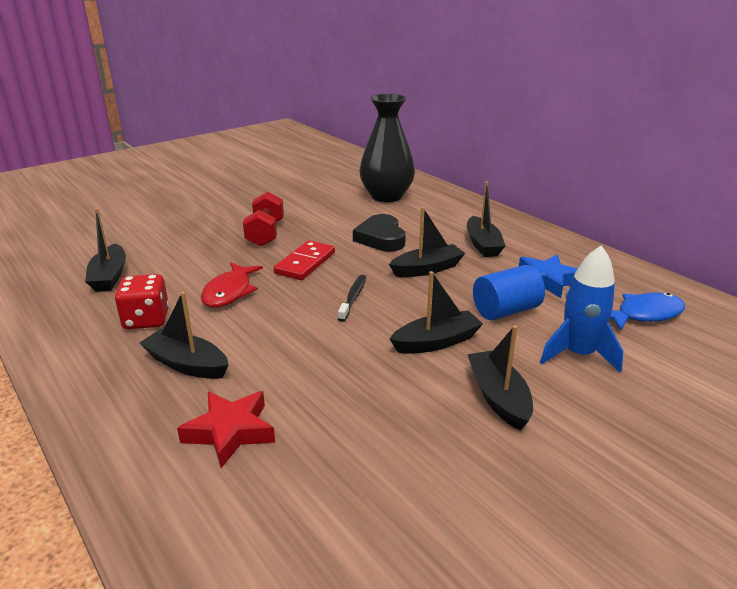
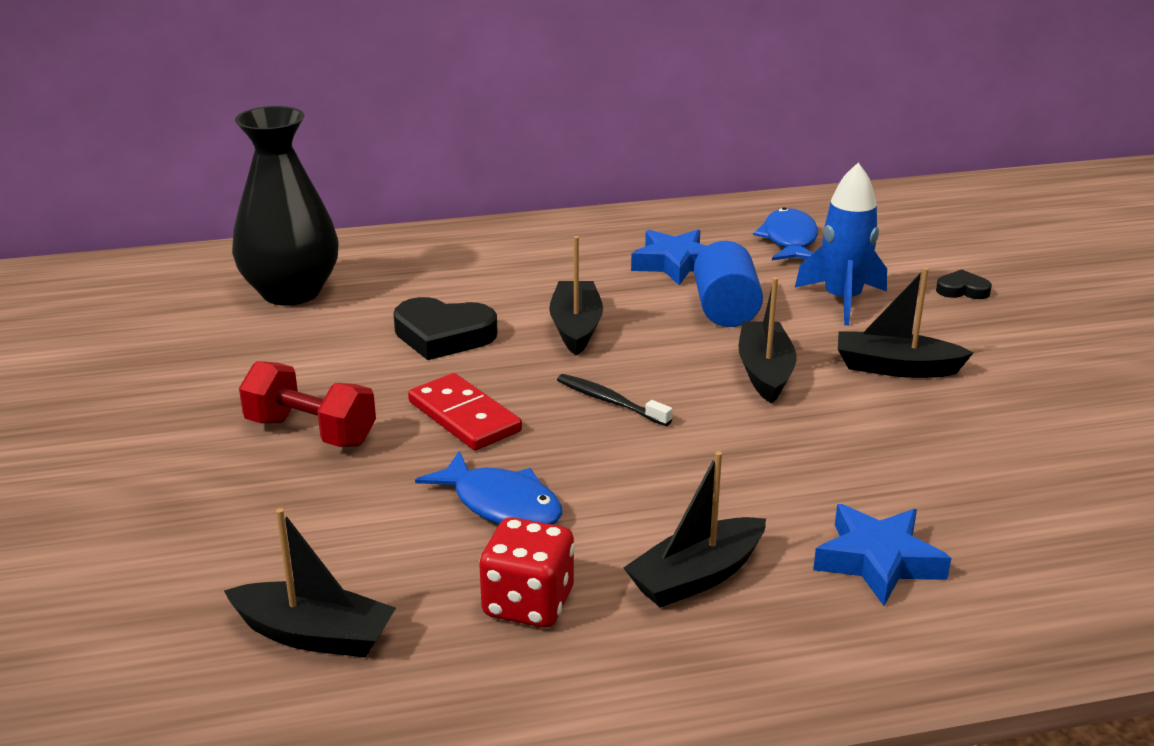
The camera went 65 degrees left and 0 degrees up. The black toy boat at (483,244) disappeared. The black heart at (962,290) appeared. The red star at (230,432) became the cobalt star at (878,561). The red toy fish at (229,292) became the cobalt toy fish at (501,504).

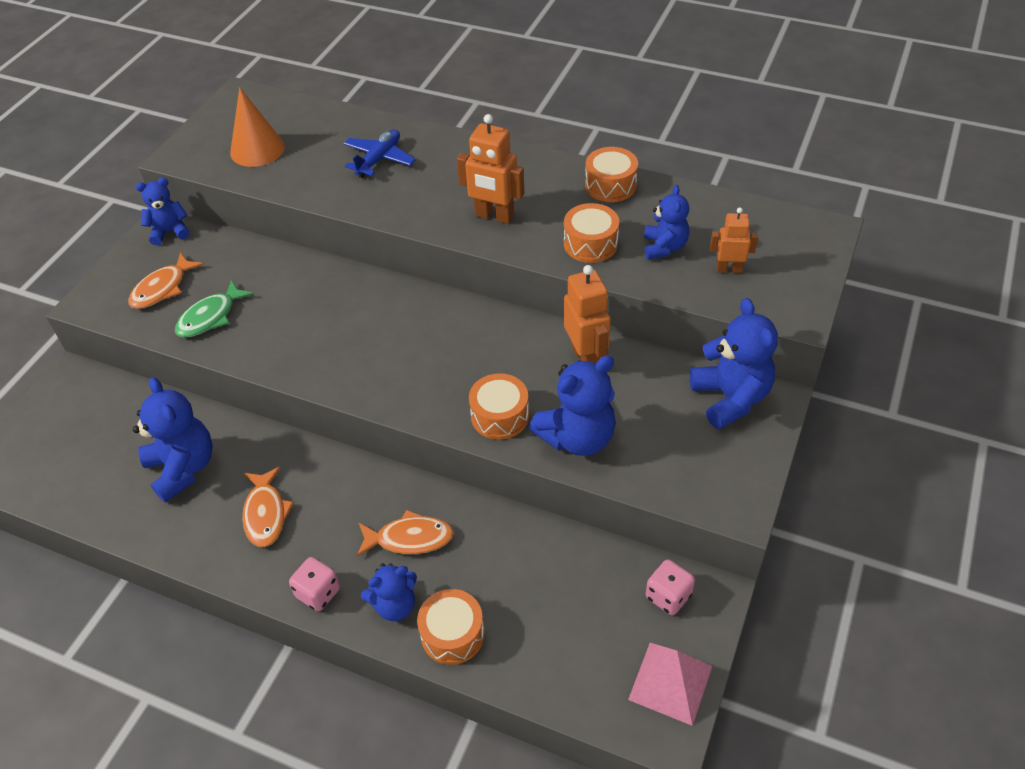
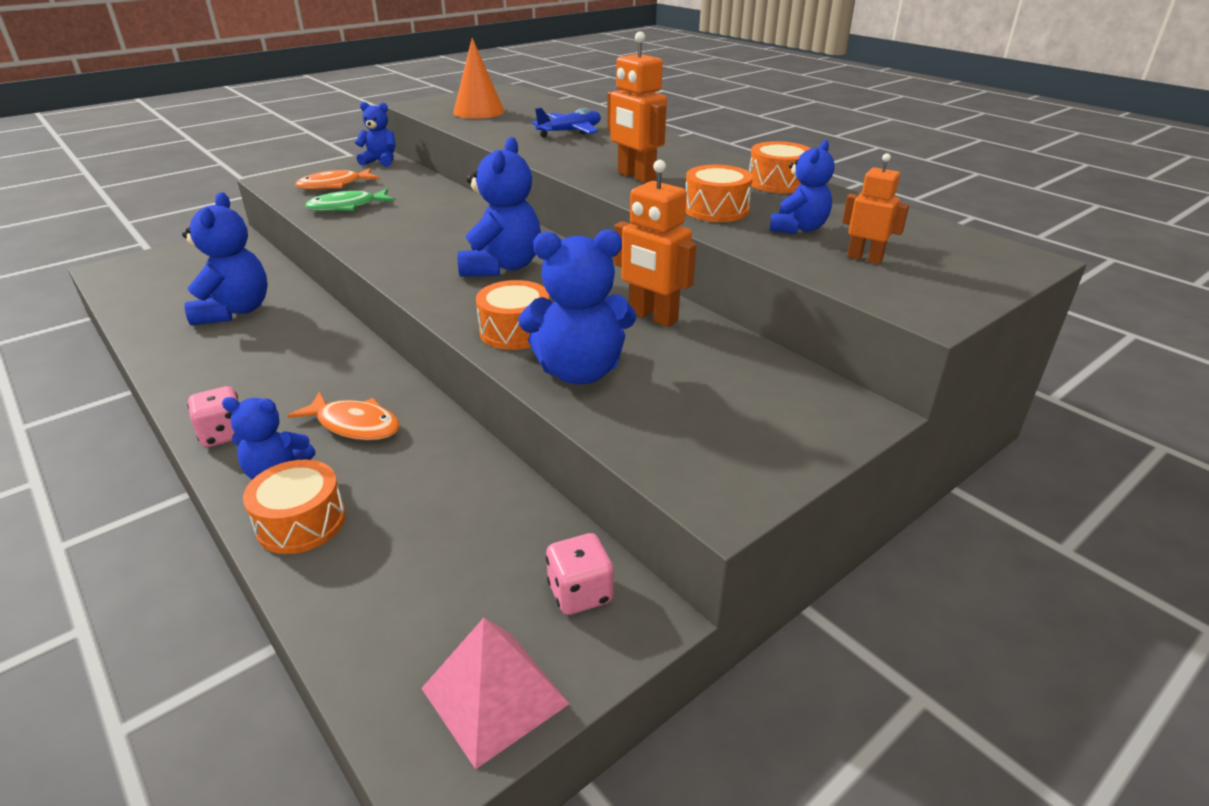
The camera went 25 degrees right and 15 degrees down. The orange toy fish at (266,513) disappeared. The cobalt teddy bear moved from (730,398) to (502,267). The orange toy robot at (586,358) turned 120 degrees clockwise.

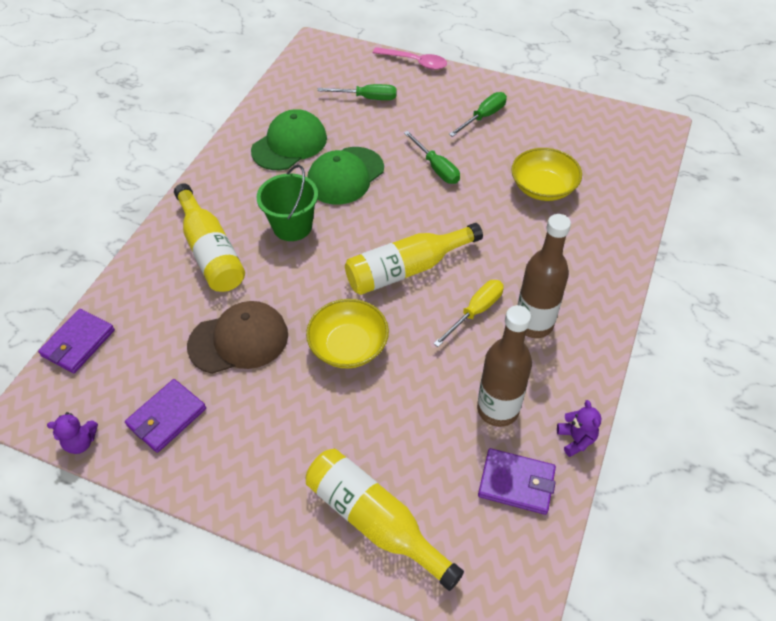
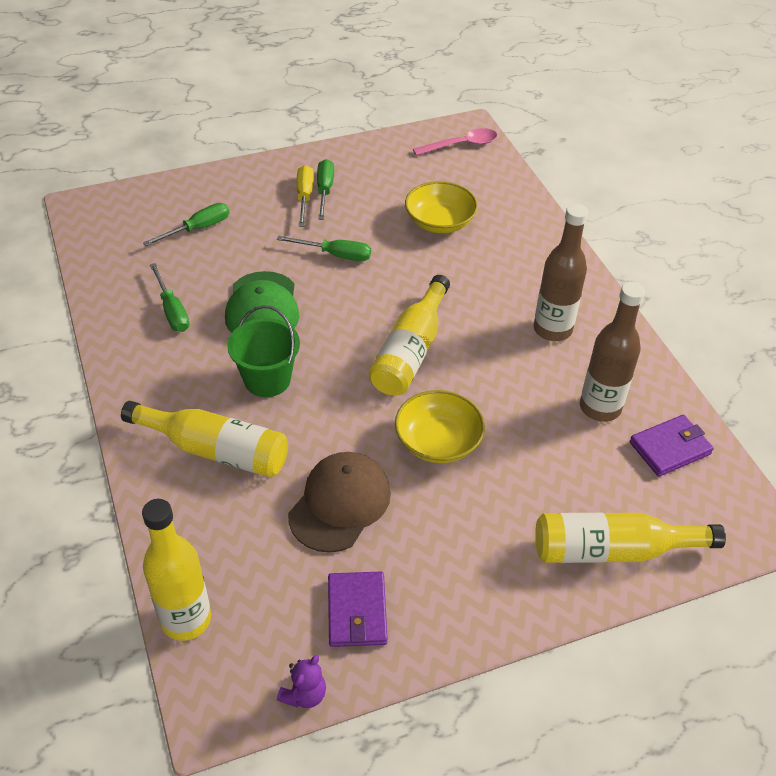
The camera went 45 degrees left and 5 degrees down. The purple teddy bear at (576,439) disappeared. The rosy teaspoon moved from (415,62) to (461,145). The bright yellow screwdriver moved from (475,311) to (304,197). The purple wallet at (78,343) was replaced by the bright yellow bottle at (186,619). The leaf-green cap at (289,144) was replaced by the leaf-green screwdriver at (172,311).

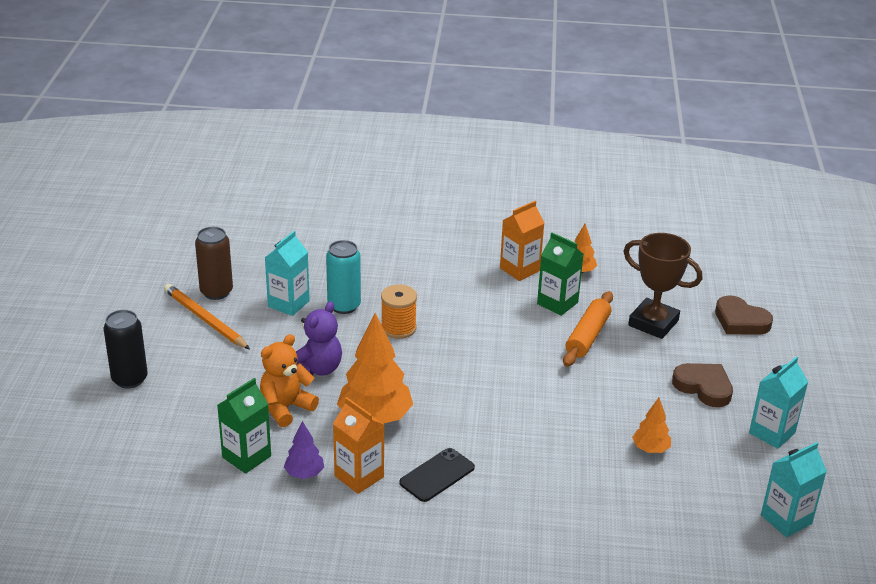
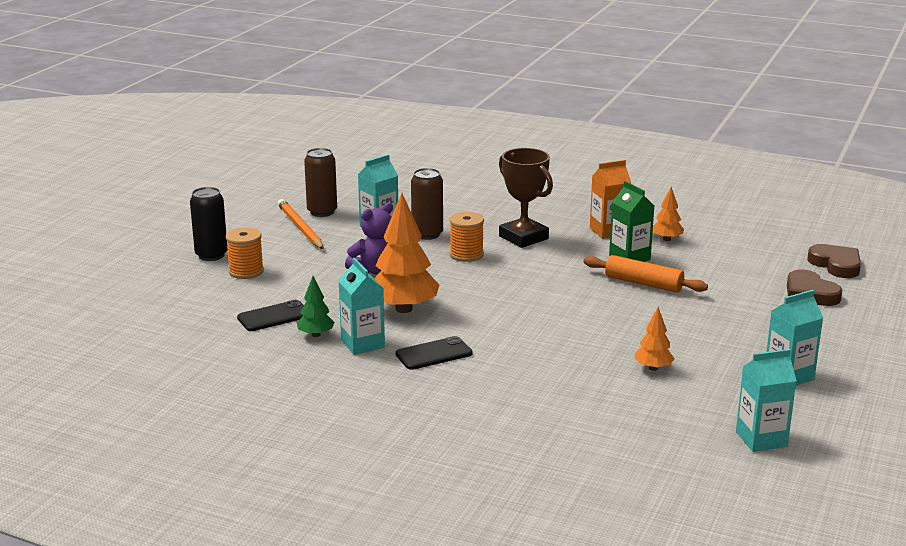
The camera went 20 degrees right and 10 degrees down. The orange teddy bear at (286,408) disappeared. The orange reel of thread at (246,271) appeared. The russet award cup moved from (653,323) to (523,237). The russet heart moved from (703,387) to (836,265). The leaf-green carton at (246,457) was replaced by the black phone at (274,316). The purple fir tree at (304,474) became the leaf-green fir tree at (315,335). The aqua tin at (344,306) became the russet tin at (427,234). The orange carton at (359,476) became the aqua carton at (362,344). The orange rolling pin at (587,336) turned 75 degrees clockwise.

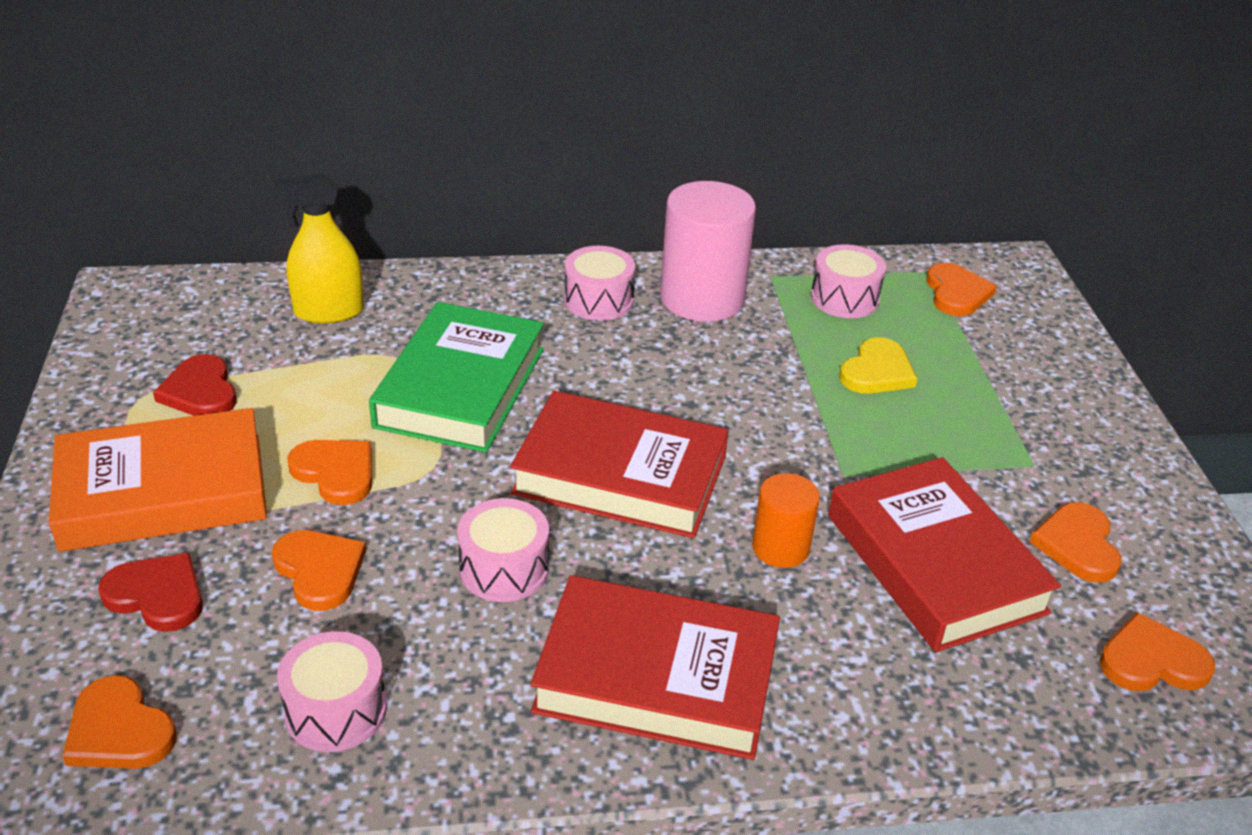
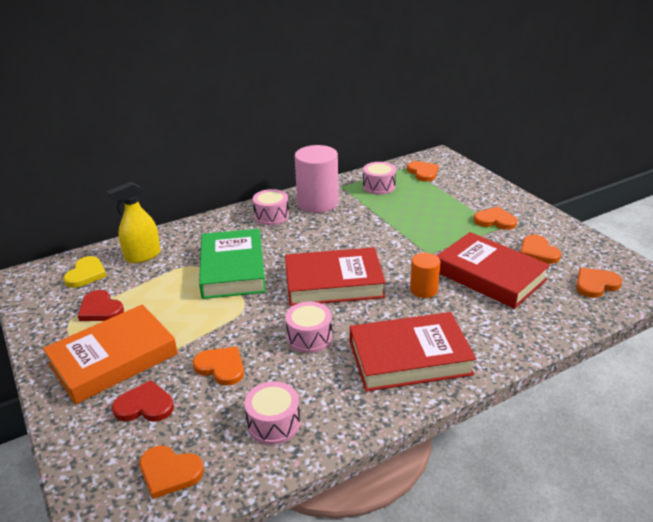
The camera went 20 degrees left and 5 degrees down. The orange heart moved from (335,473) to (495,220). The bright yellow heart moved from (877,371) to (86,274).

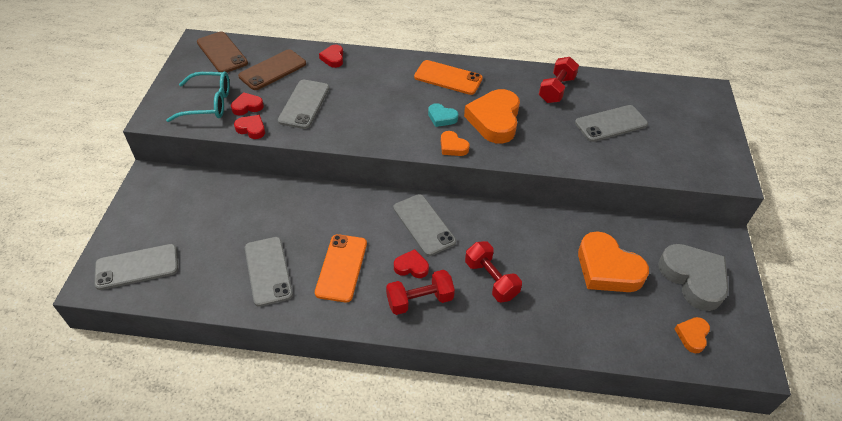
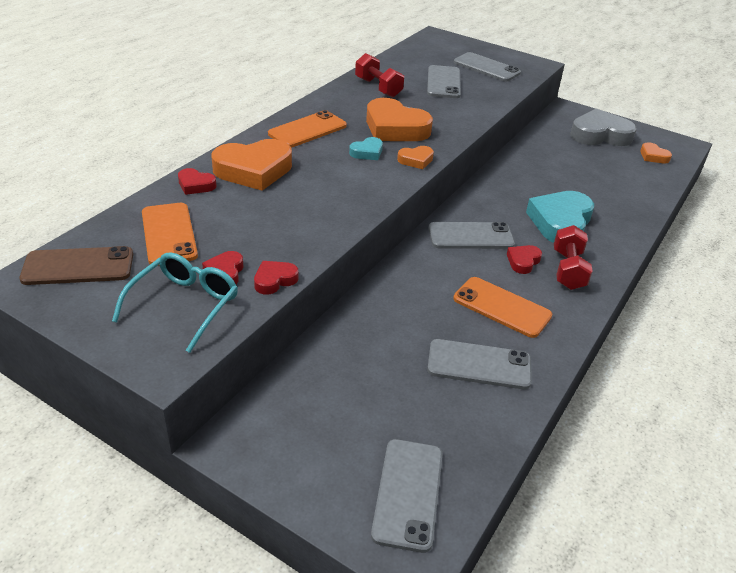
The camera went 65 degrees left and 10 degrees down. The gray phone moved from (304,104) to (486,67). The orange heart moved from (607,268) to (254,170). The red dumbbell at (491,280) was replaced by the aqua heart at (560,222). The russet phone at (272,70) became the orange phone at (169,234).

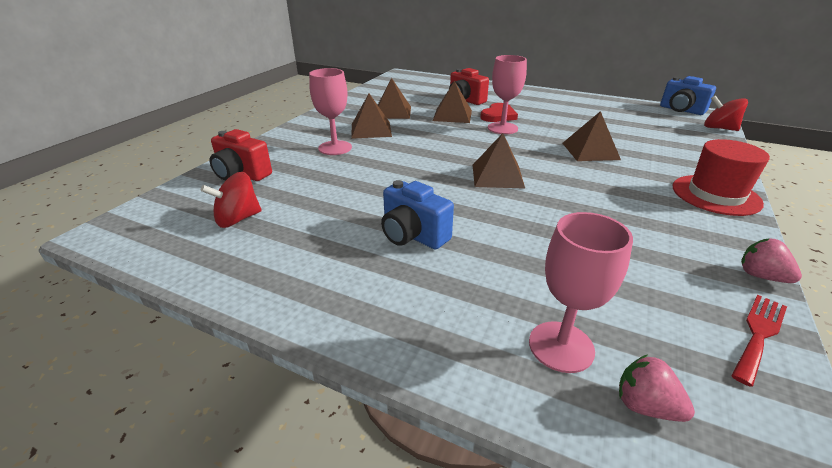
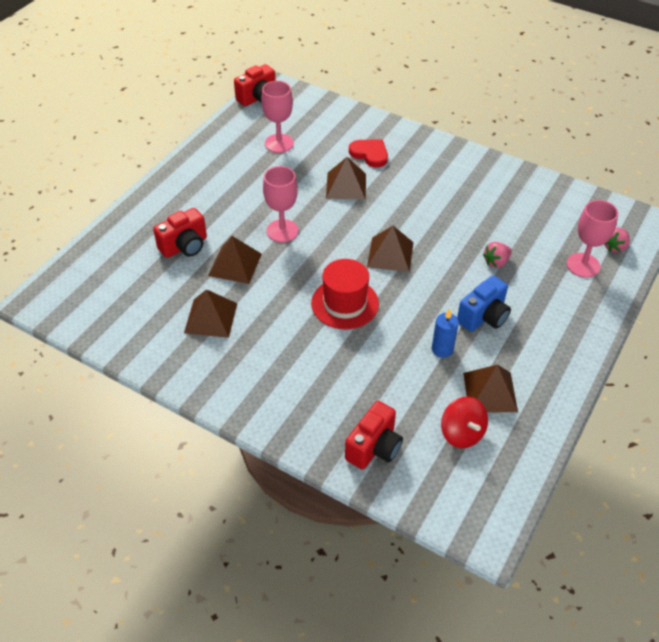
The camera went 85 degrees left and 15 degrees up. The red spinning top at (719,128) disappeared. The red table fork at (759,334) disappeared. The cobalt candle at (442,349) appeared. The rosy wine glass moved from (335,148) to (279,143). The russet pyramid moved from (371,130) to (490,392). The red heart moved from (498,115) to (370,154). The red hat moved from (715,195) to (345,303). The rosy berry moved from (761,276) to (496,262). The cobalt compact camera at (681,110) became the red compact camera at (258,98).

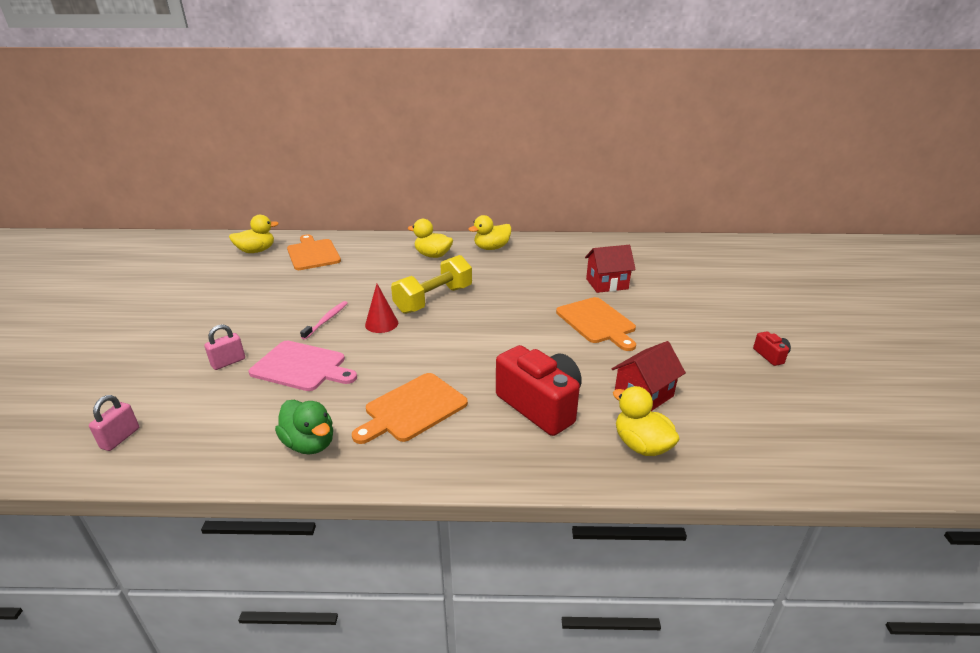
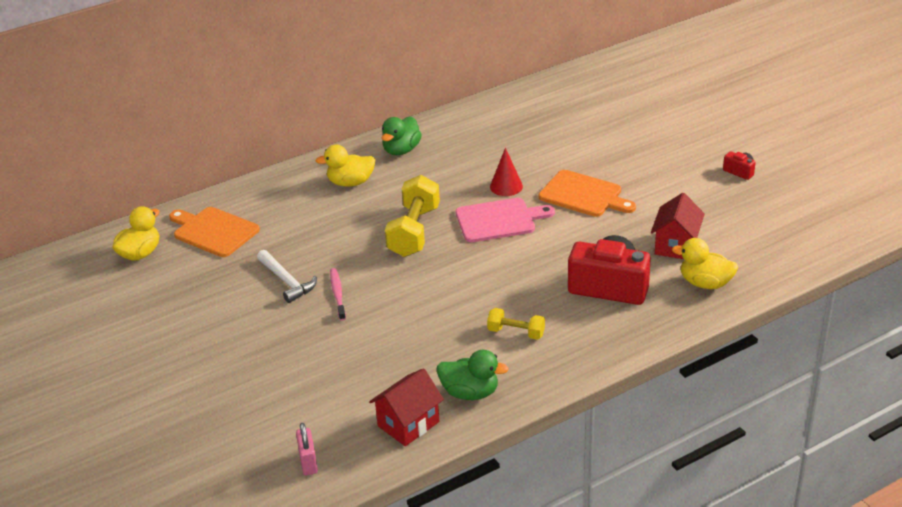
The camera went 30 degrees left and 5 degrees up. The rosy small lock at (228,362) disappeared. The white hammer at (287,281) appeared. The rosy cutting board moved from (302,367) to (499,220). The red solid cone moved from (381,324) to (506,186). The red toy house moved from (607,284) to (408,424). The orange cutting board at (412,409) was replaced by the bright yellow dumbbell at (516,333). The bright yellow duck at (491,248) became the leaf-green duck at (401,150).

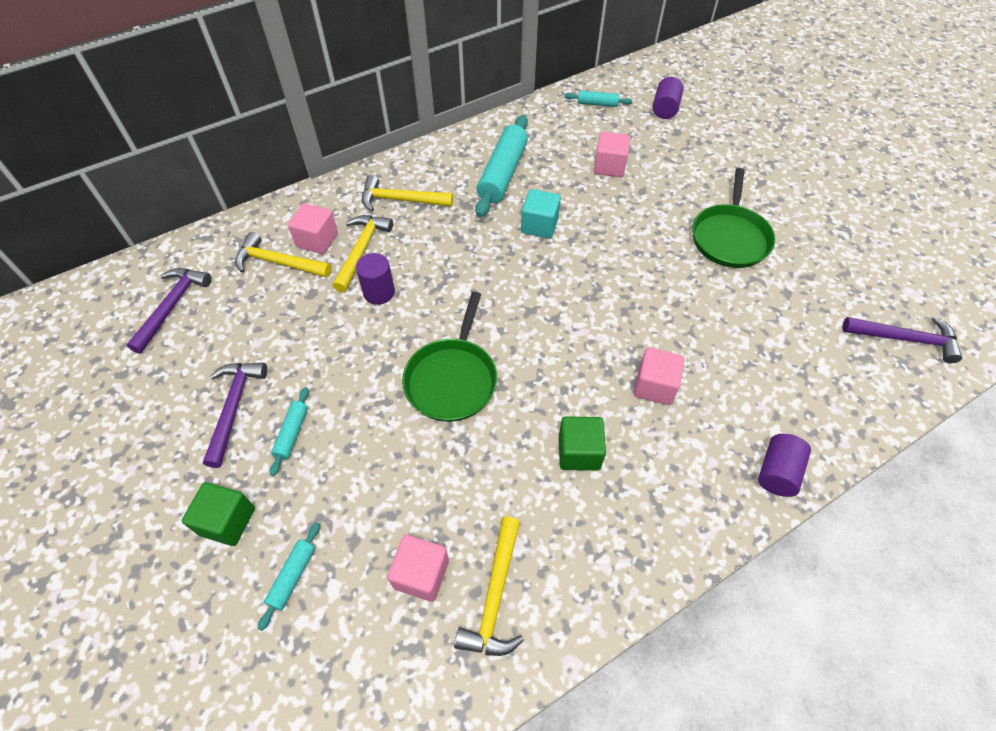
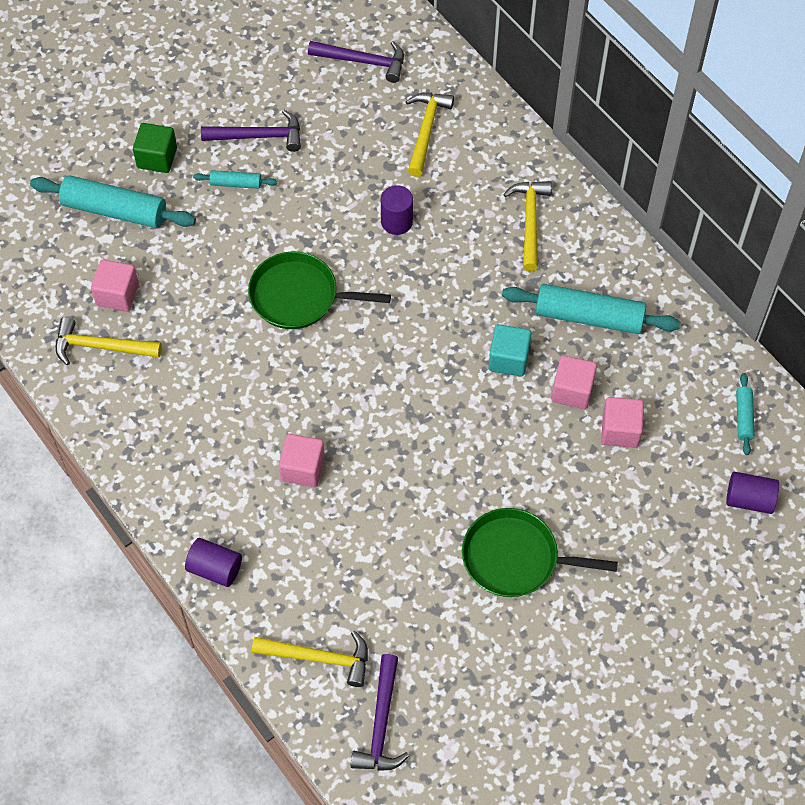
The camera went 85 degrees right and 5 degrees up. The leaf-green cube at (579,452) disappeared. The rosy cube moved from (317,240) to (572,391). The bright yellow hammer moved from (362,250) to (319,658). The aqua rolling pin at (293,576) changed to 2.03 times the size.

